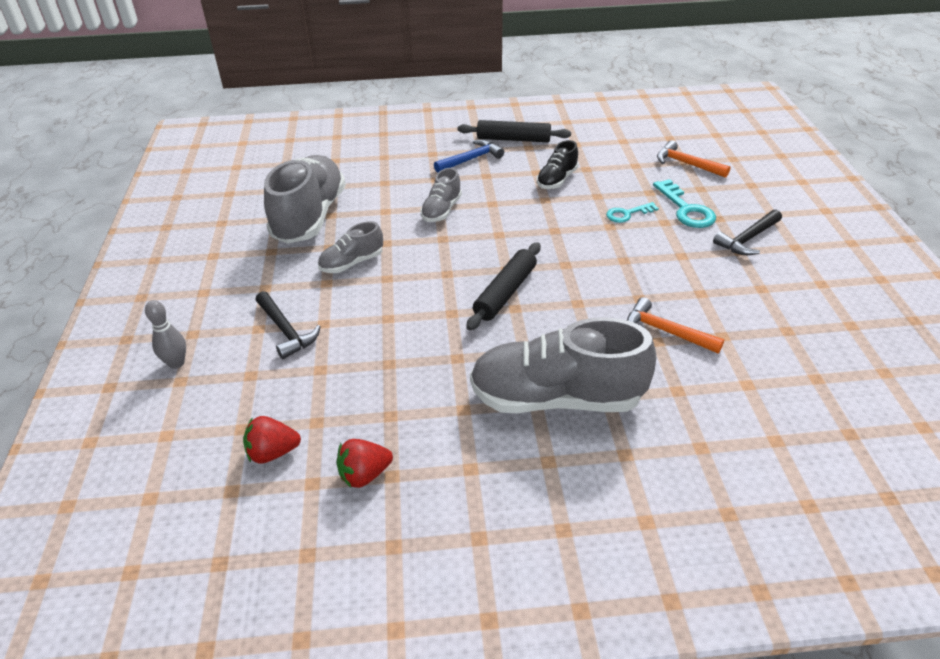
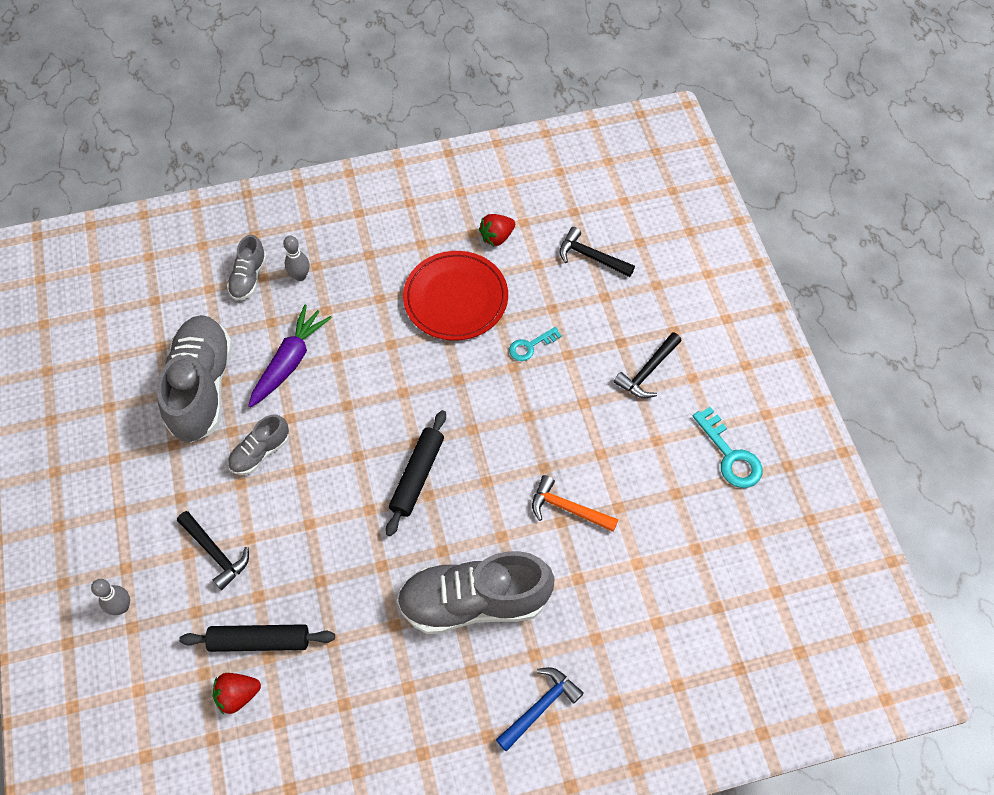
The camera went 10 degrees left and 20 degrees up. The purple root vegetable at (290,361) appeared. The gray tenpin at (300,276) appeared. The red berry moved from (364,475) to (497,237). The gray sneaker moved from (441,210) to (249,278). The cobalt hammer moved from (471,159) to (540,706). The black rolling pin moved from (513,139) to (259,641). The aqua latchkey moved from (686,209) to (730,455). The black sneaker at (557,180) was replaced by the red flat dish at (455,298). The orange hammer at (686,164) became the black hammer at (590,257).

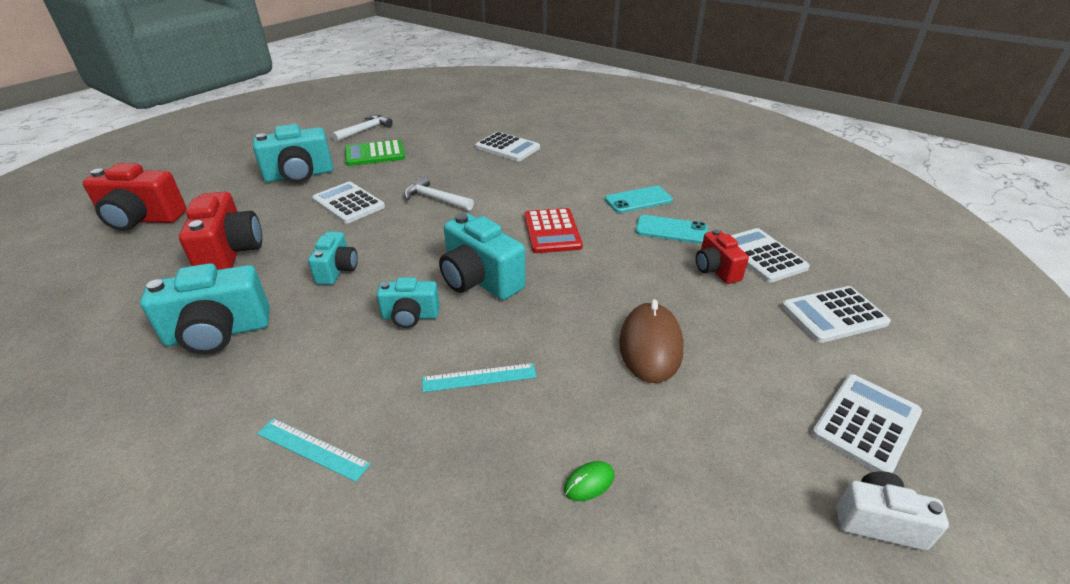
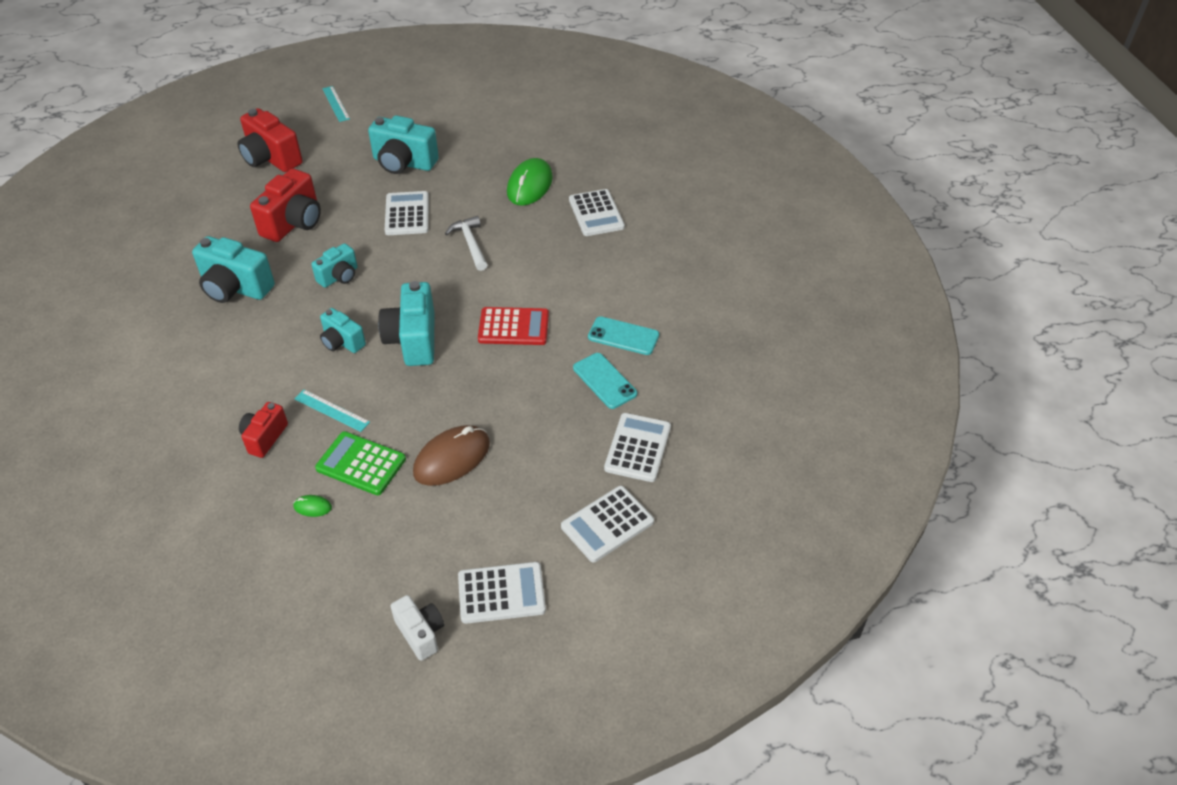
The camera went 40 degrees right and 10 degrees up. The white hammer at (365,130) disappeared. The leaf-green PC mouse at (529,185) appeared. The aqua ruler moved from (312,448) to (336,103). The leaf-green calculator moved from (375,154) to (361,464). The red compact camera moved from (715,270) to (264,437). The red calculator at (552,231) turned 120 degrees counterclockwise. The white calculator at (833,315) turned 60 degrees counterclockwise.

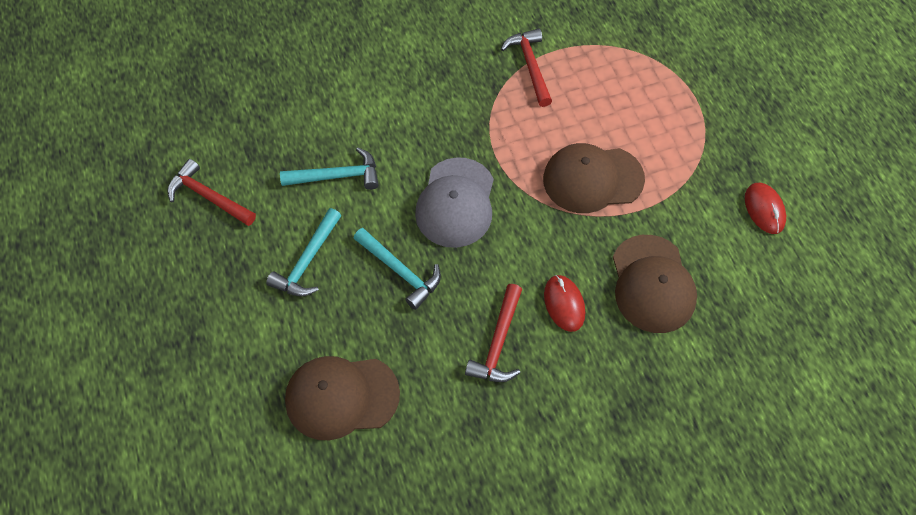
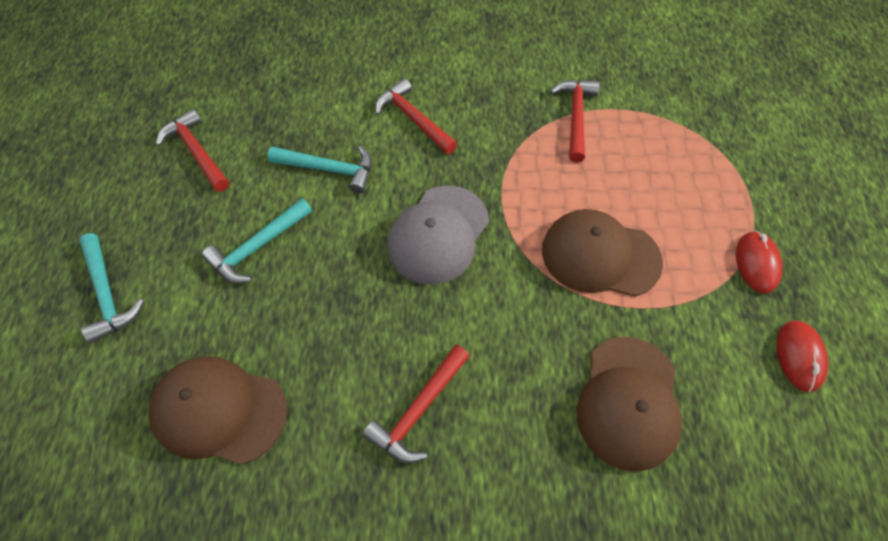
The camera went 20 degrees right and 0 degrees up. The red hammer at (413,119) appeared. The aqua hammer moved from (400,271) to (107,293). The red PC mouse moved from (564,304) to (756,263).

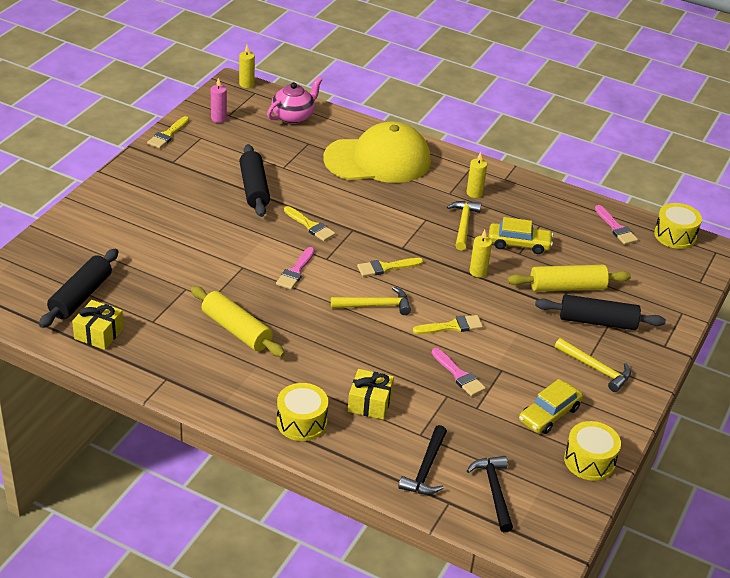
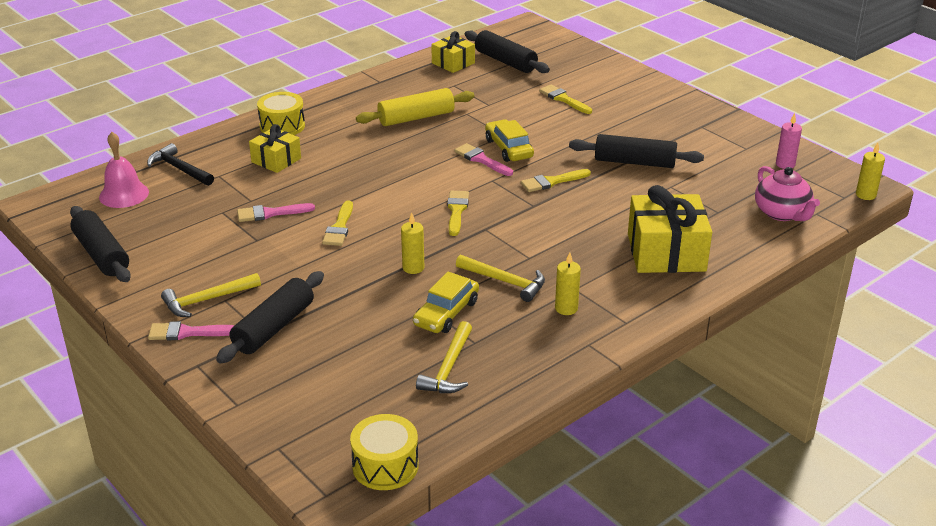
The camera went 115 degrees right and 5 degrees down. The bright yellow rolling pin at (567,287) disappeared. The bright yellow paintbrush moved from (168,134) to (563,99). The bright yellow hammer moved from (375,305) to (448,368). The bright yellow toy car moved from (549,414) to (508,148). The rosy paintbrush moved from (616,228) to (187,332). The bright yellow cap at (378,160) was replaced by the bright yellow present at (666,252). The black hammer at (494,491) was replaced by the rosy hand bell at (124,194). The bright yellow snare drum at (589,461) was replaced by the black rolling pin at (102,254).

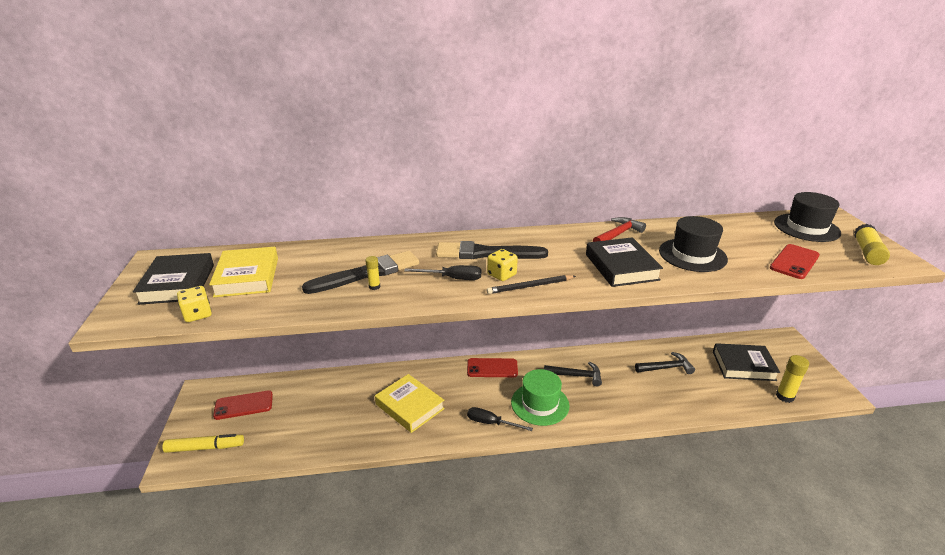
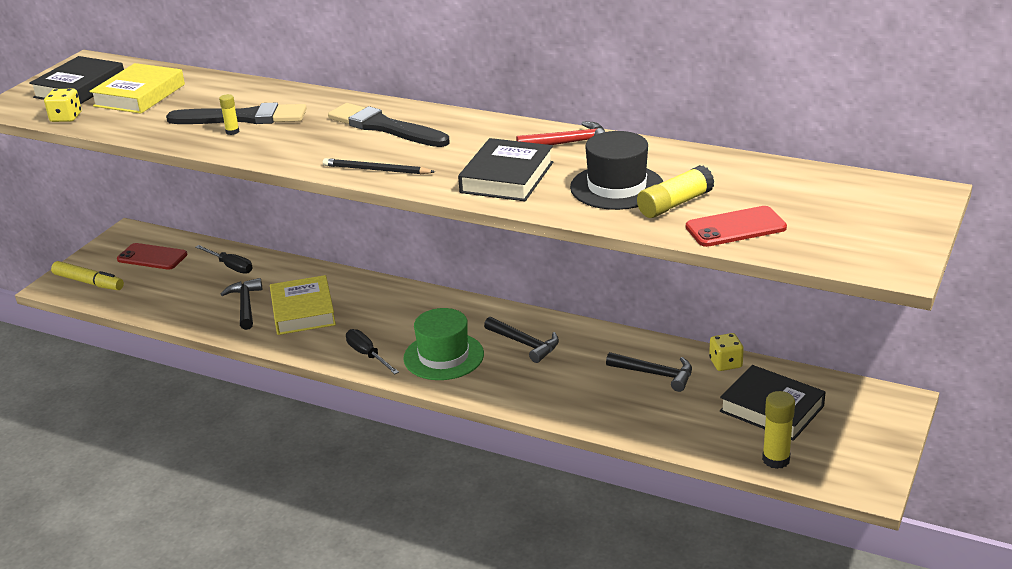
The camera went 35 degrees right and 0 degrees up. The red phone at (492,368) disappeared. The black hat at (806,228) disappeared. The black hammer at (245,305) appeared. The black screwdriver moved from (453,278) to (230,266). The bright yellow dice moved from (501,275) to (725,363). The bright yellow glue moved from (867,252) to (675,204).

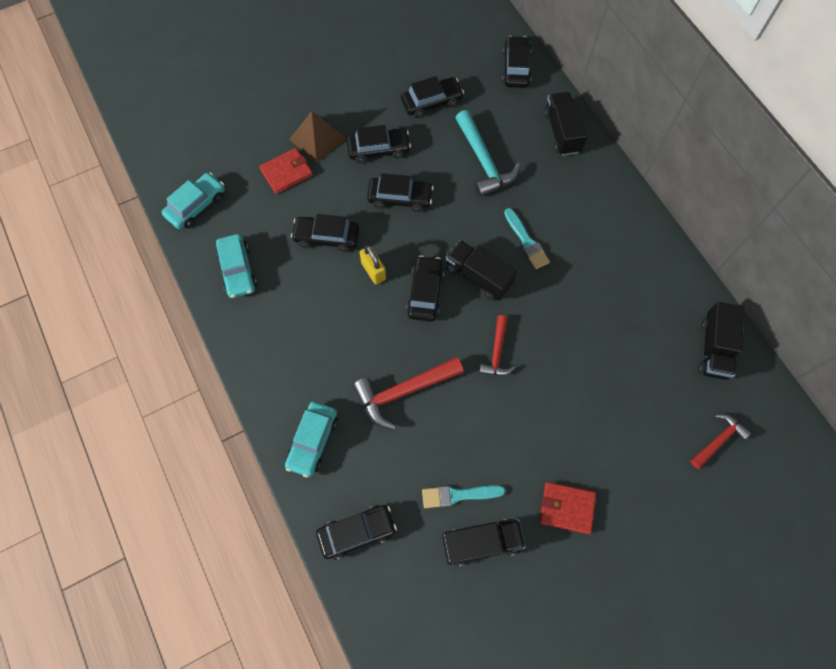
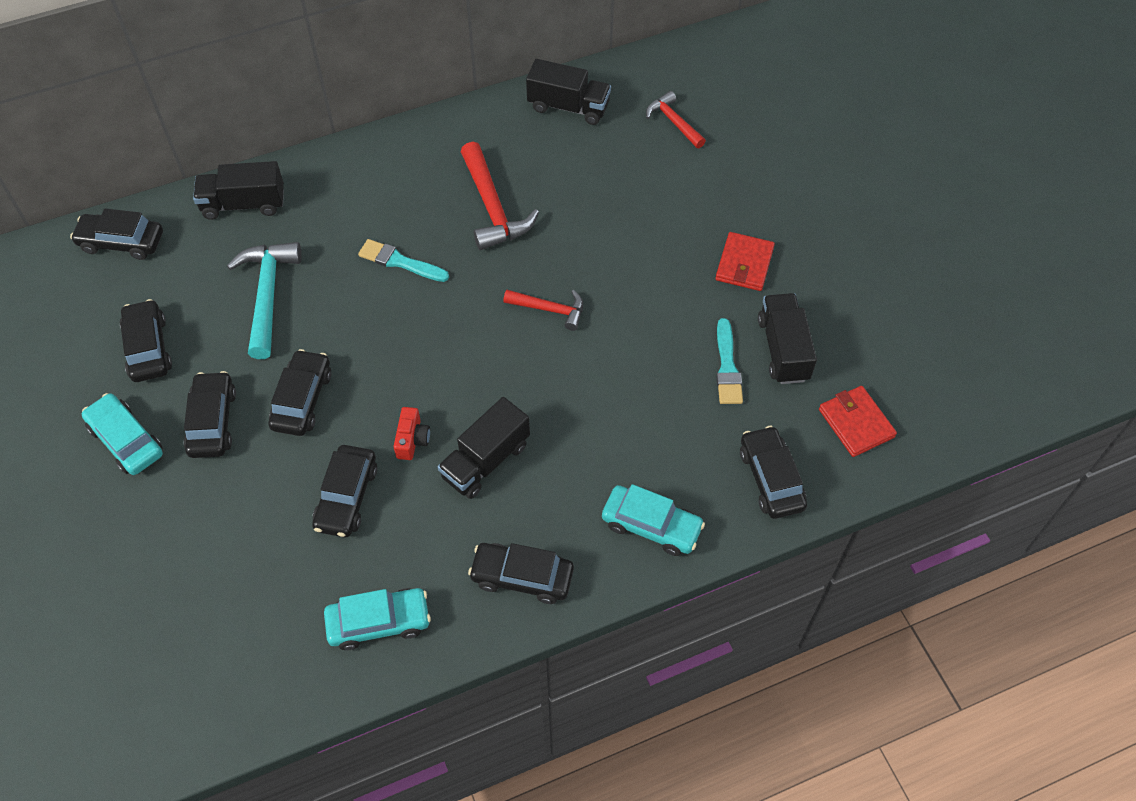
The camera went 85 degrees left and 10 degrees down. The russet pyramid at (317,139) disappeared. The aqua toy car moved from (196,205) to (126,440). The red wallet moved from (286,172) to (856,423). The red hammer moved from (403,392) to (493,208). The black toy car moved from (425,292) to (522,577). The black truck moved from (478,277) to (486,461). The bright yellow small lock at (373,271) was replaced by the red compact camera at (412,440). The aqua hammer at (484,162) turned 75 degrees counterclockwise. The aqua paintbrush at (526,241) turned 135 degrees counterclockwise.

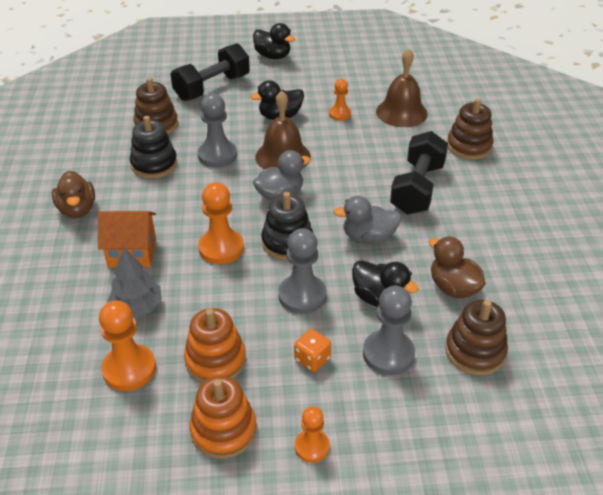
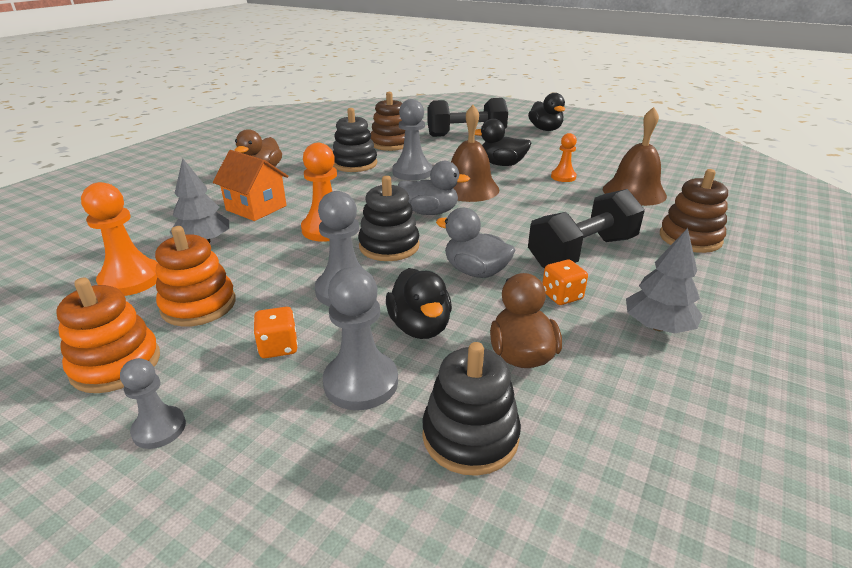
The camera went 35 degrees right and 10 degrees down. The orange dice at (561,296) appeared. The gray fir tree at (658,326) appeared. The orange pawn at (312,447) became the gray pawn at (159,429). The russet stacking toy at (475,351) became the black stacking toy at (470,436).

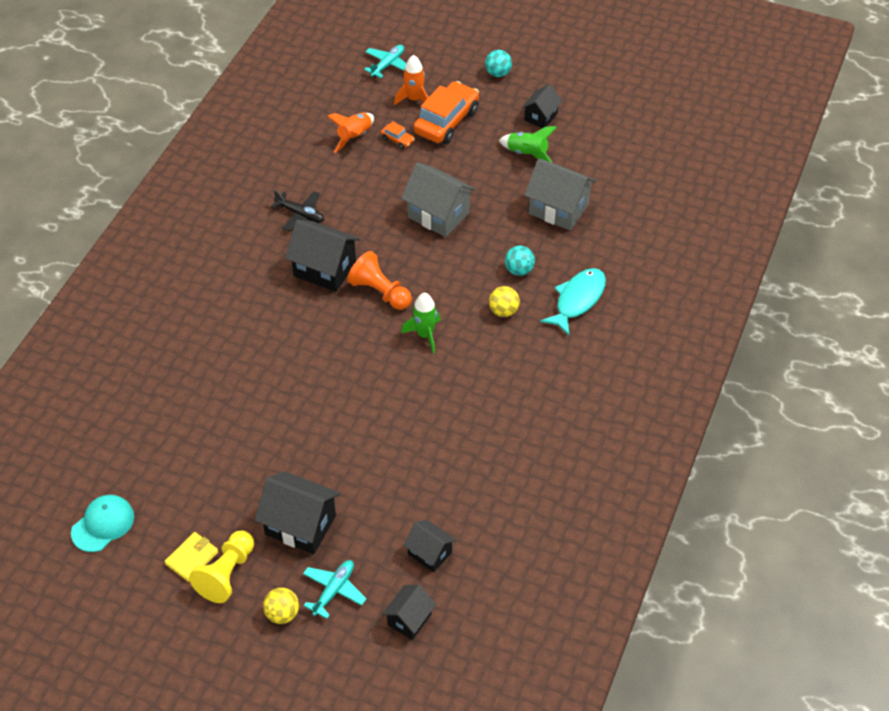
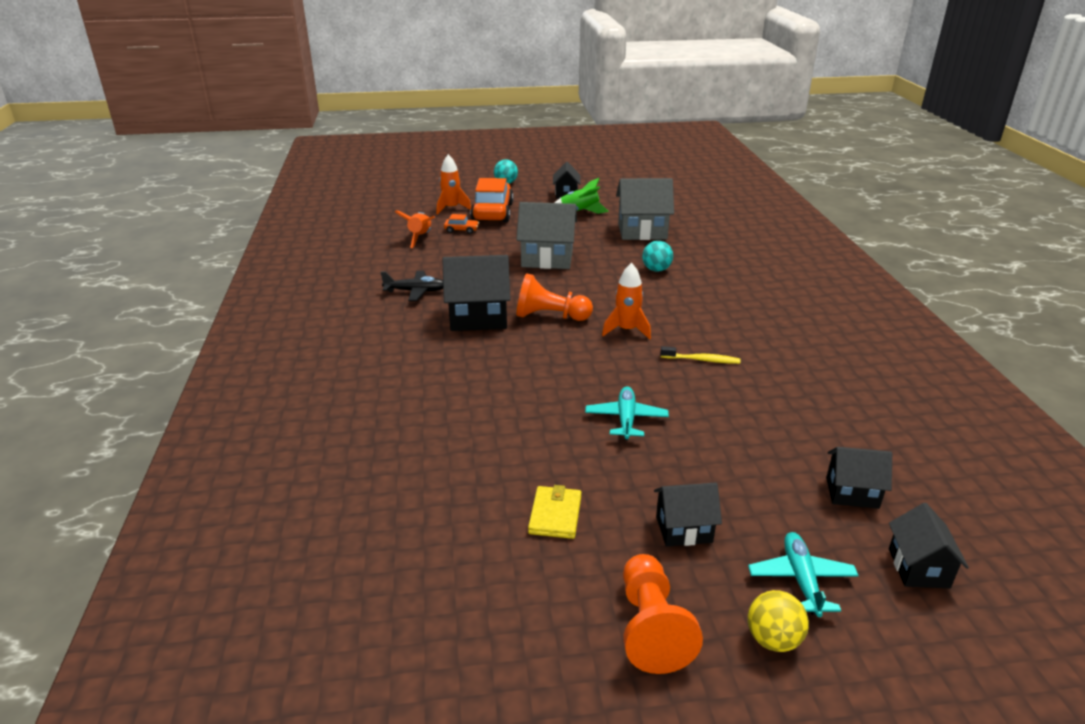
The camera went 30 degrees left and 20 degrees down. The aqua cap at (103,524) disappeared. The bright yellow sphere at (503,311) disappeared. The aqua toy fish at (577,300) disappeared. The bright yellow toothbrush at (702,360) appeared. The bright yellow wallet moved from (192,558) to (555,515). The aqua plane moved from (388,65) to (626,419). The bright yellow pawn at (226,574) became the orange pawn at (651,627). The leaf-green rocket at (425,335) became the orange rocket at (626,330). The black toy house at (300,525) changed to 0.59 times the size.

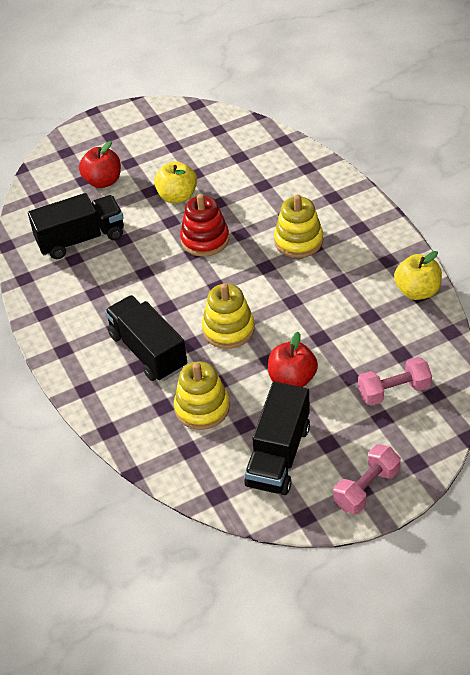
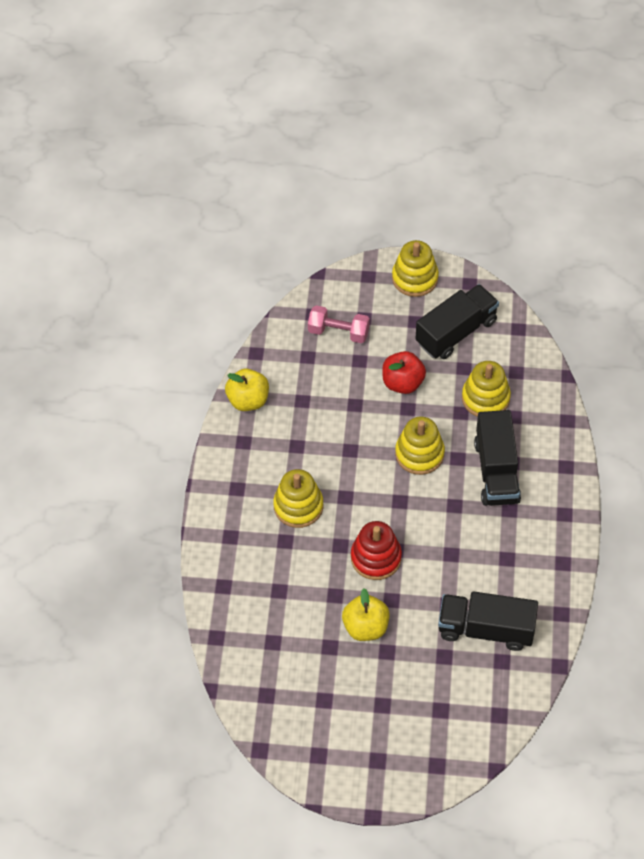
The camera went 150 degrees left and 10 degrees up. The red apple at (103,181) disappeared. The rosy dumbbell at (366,488) was replaced by the bright yellow stacking toy at (415,278).

